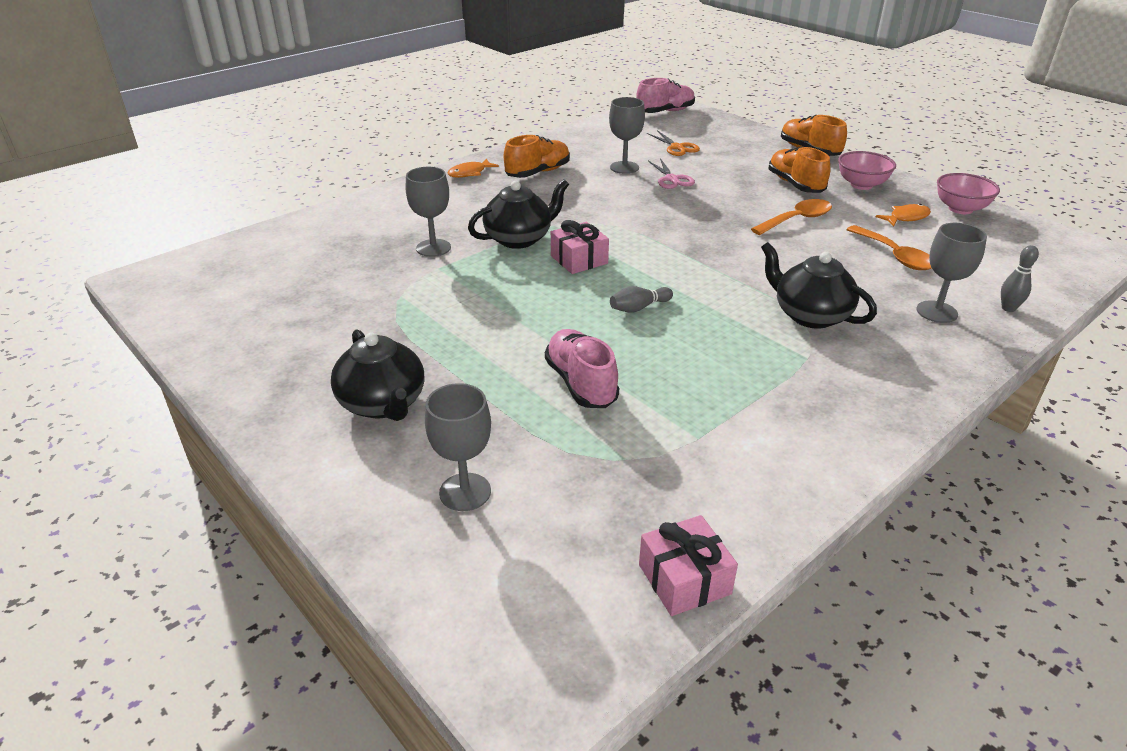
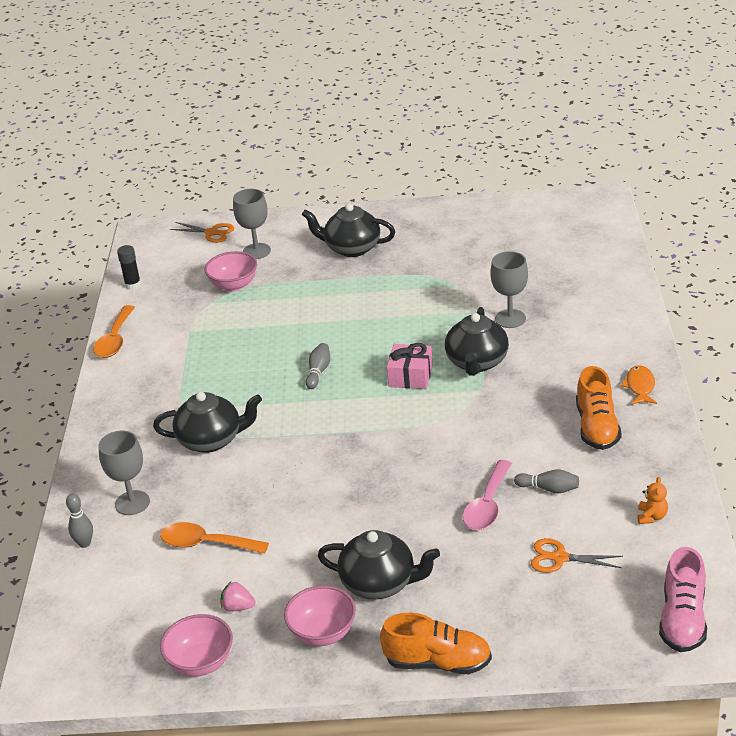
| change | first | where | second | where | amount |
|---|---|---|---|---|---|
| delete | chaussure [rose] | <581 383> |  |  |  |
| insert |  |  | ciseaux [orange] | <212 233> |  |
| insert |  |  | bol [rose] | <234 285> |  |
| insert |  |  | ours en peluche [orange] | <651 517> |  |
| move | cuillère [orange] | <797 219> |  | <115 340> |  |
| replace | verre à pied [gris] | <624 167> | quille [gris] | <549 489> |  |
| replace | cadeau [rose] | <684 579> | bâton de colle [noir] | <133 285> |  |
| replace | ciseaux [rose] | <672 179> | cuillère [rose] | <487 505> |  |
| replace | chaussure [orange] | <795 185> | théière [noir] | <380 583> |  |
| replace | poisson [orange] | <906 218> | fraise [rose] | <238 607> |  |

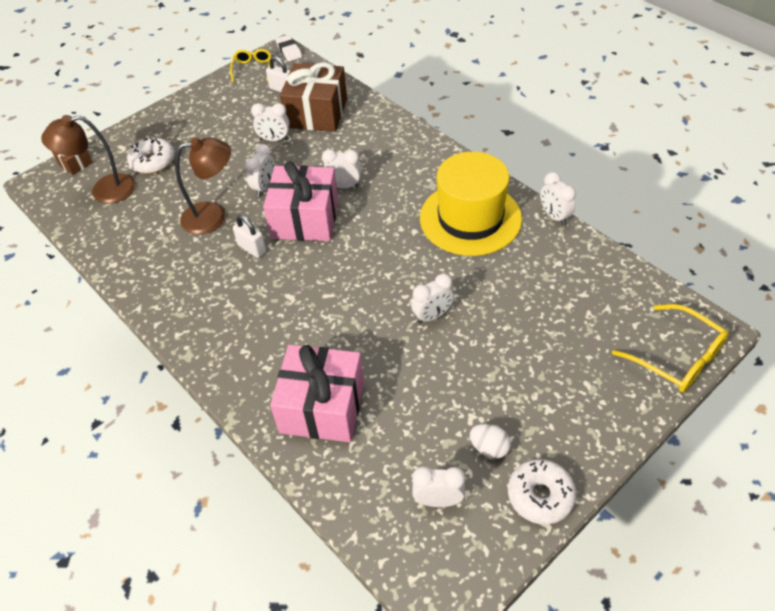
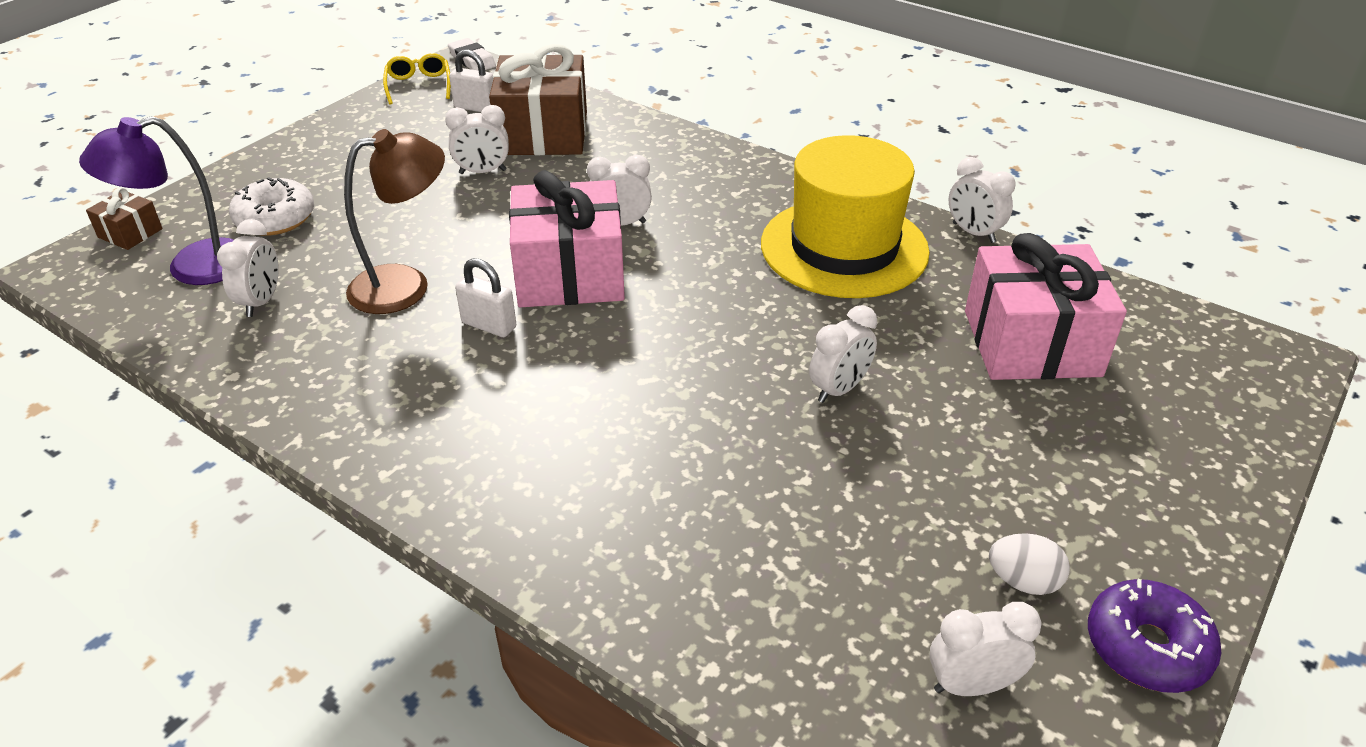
| change | first | where | second | where | amount |
|---|---|---|---|---|---|
| delete | lunettes [jaune] | <678 358> |  |  |  |
| move | réveil [blanc] | <264 187> |  | <261 302> |  |
| move | cadeau [rose] | <322 407> |  | <1031 343> |  |
| recolor | lampe [marron] | <104 191> | lampe [violet] | <192 267> |  |
| recolor | beignet [blanc] | <540 496> | beignet [violet] | <1147 647> |  |

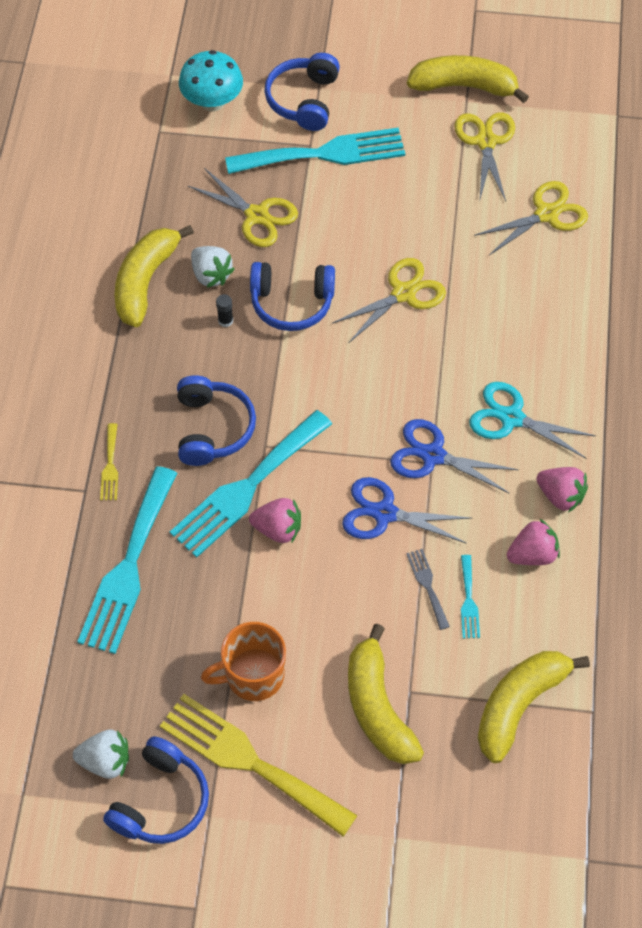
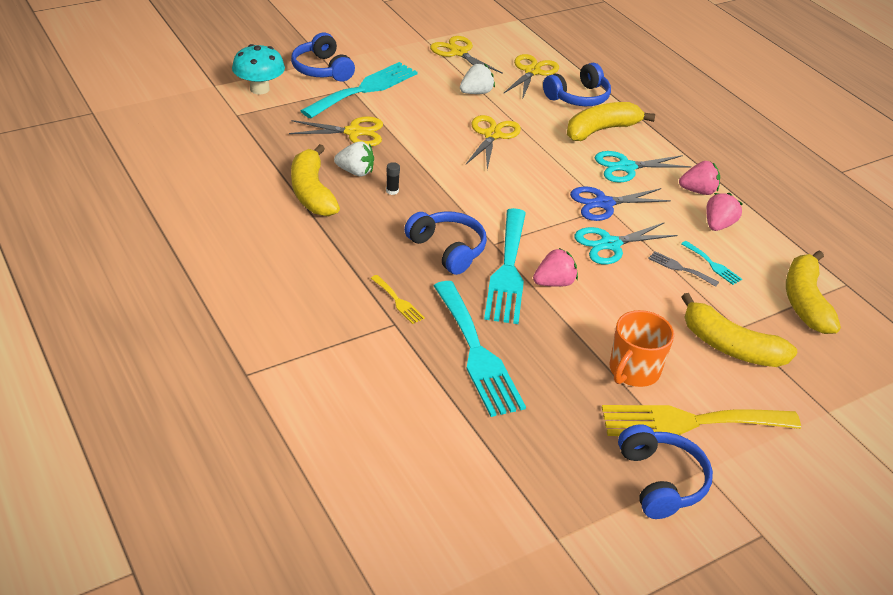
| change | first | where | second | where | amount |
|---|---|---|---|---|---|
| move | fraise [blanc] | <105 761> |  | <476 92> |  |
| move | casque audio [bleu] | <292 303> |  | <578 97> |  |
| move | banane [jaune] | <464 86> |  | <601 130> |  |
| recolor | ciseaux [bleu] | <384 513> | ciseaux [turquoise] | <610 244> |  |

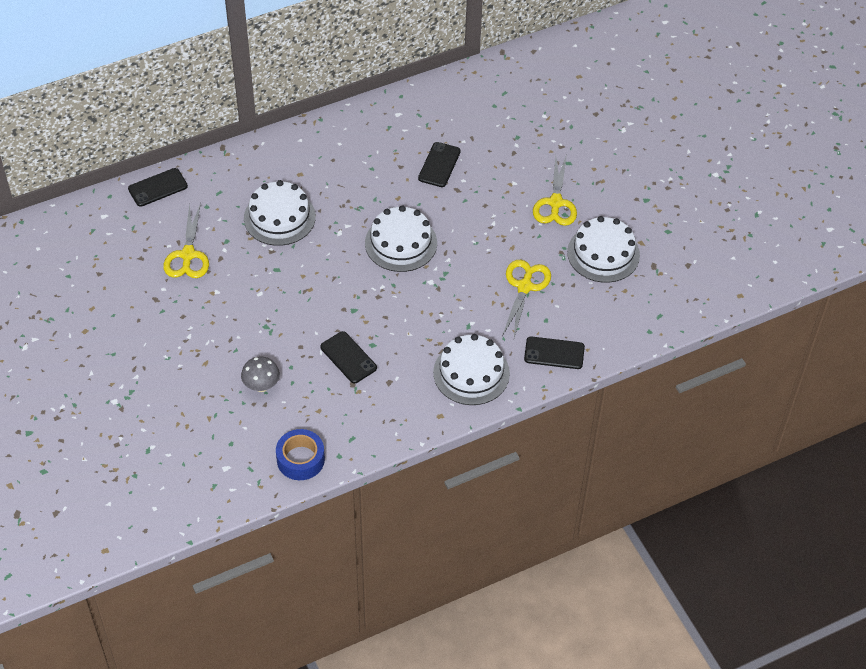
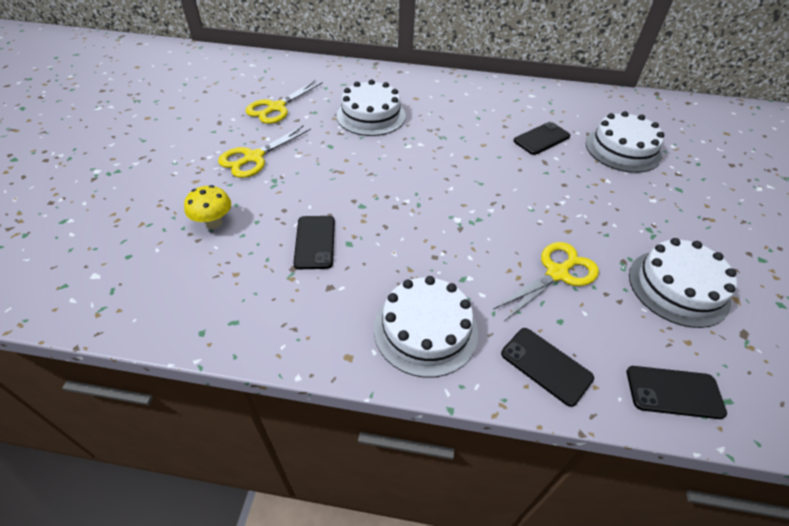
| change | first | where | second | where | amount |
|---|---|---|---|---|---|
| delete | ruban adhésif [bleu] | <300 459> |  |  |  |
| move | téléphone [noir] | <158 187> |  | <674 392> |  |
| move | gâteau [blanc] | <401 243> |  | <622 149> |  |
| move | ciseaux [jaune] | <555 203> |  | <254 157> |  |
| recolor | champignon [gris] | <261 386> | champignon [jaune] | <214 223> |  |

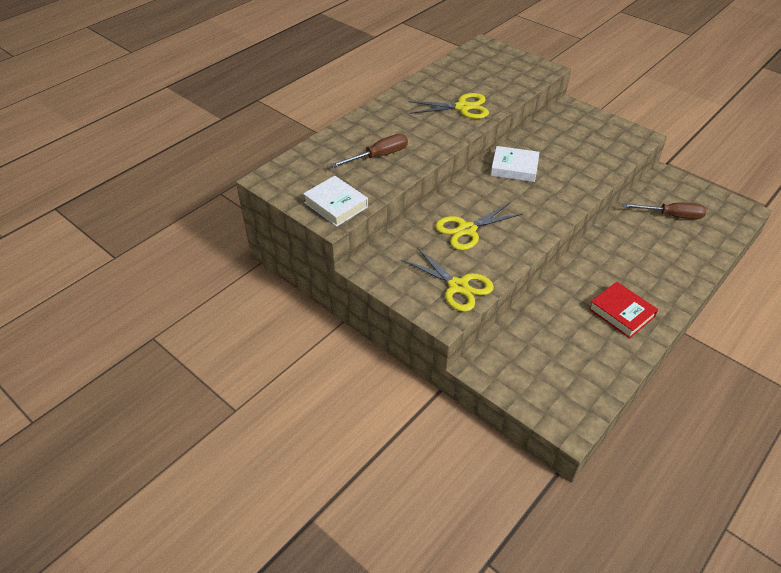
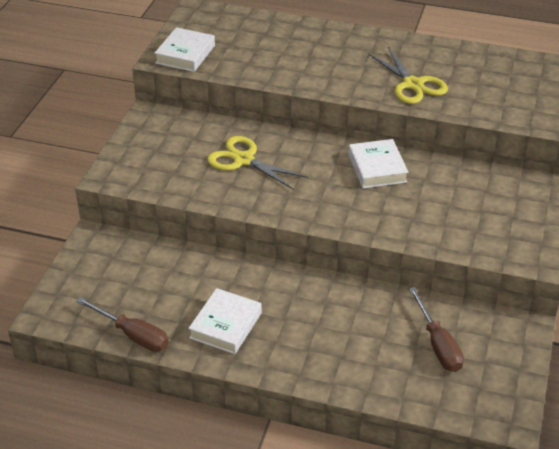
| change | first | where | second | where | amount |
|---|---|---|---|---|---|
| delete | ciseaux [jaune] | <458 286> |  |  |  |
| move | tournevis [marron] | <379 156> |  | <133 335> |  |
| recolor | livre [rouge] | <621 313> | livre [blanc] | <226 325> |  |

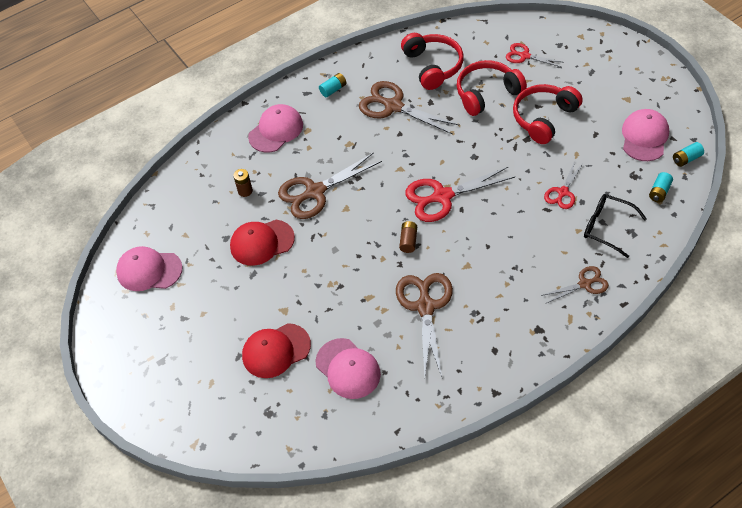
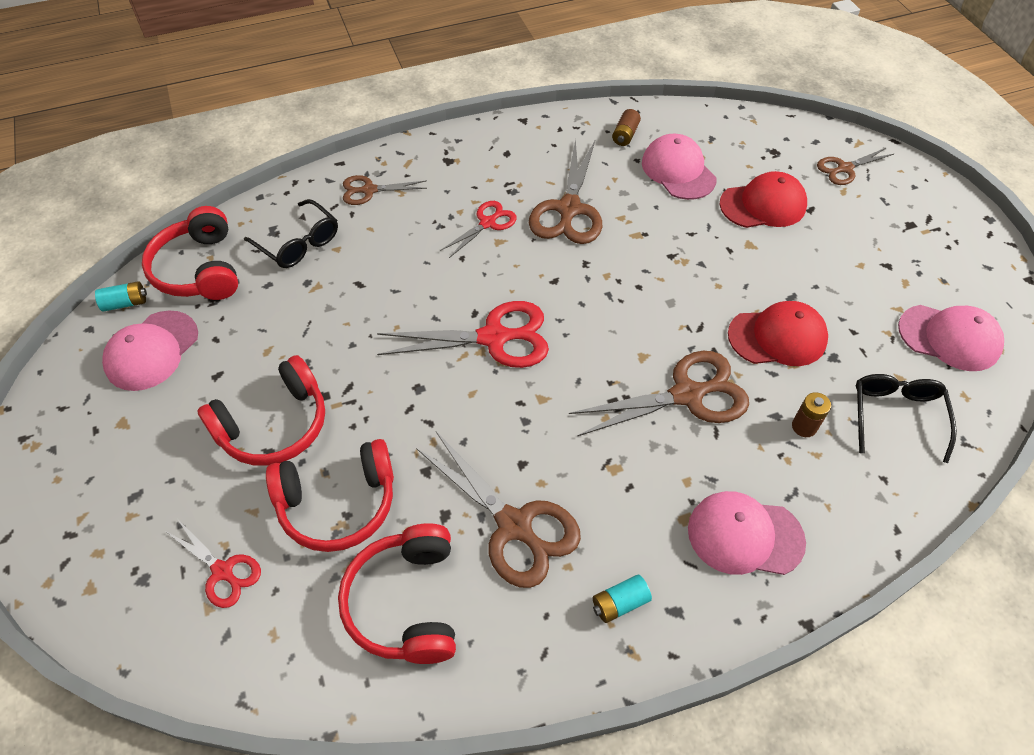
| change | first | where | second | where | amount |
|---|---|---|---|---|---|
| insert |  |  | ciseaux [marron] | <844 168> |  |
| insert |  |  | lunettes [noir] | <896 417> |  |
| move | pile [marron] | <408 241> |  | <625 135> |  |
| move | ciseaux [rouge] | <563 192> |  | <488 223> |  |
| replace | pile [turquoise] | <659 192> | casque audio [rouge] | <199 269> |  |
| rotate | casquette [rose] | <276 130> |  | <745 535> | 45 degrees clockwise |

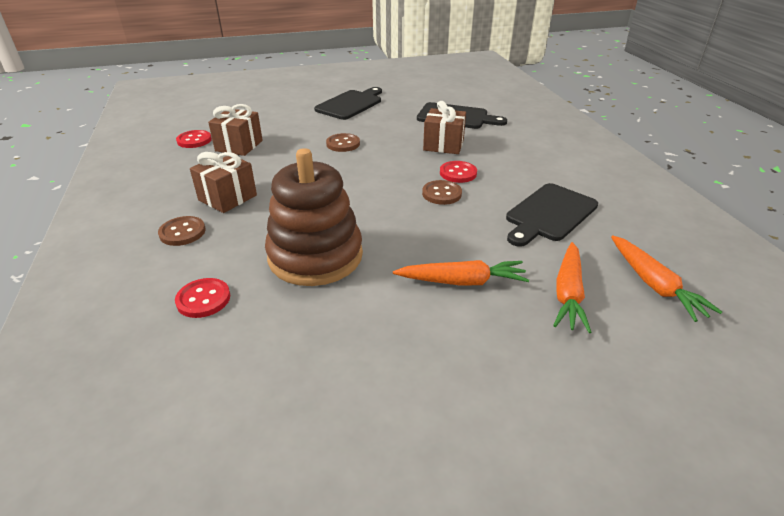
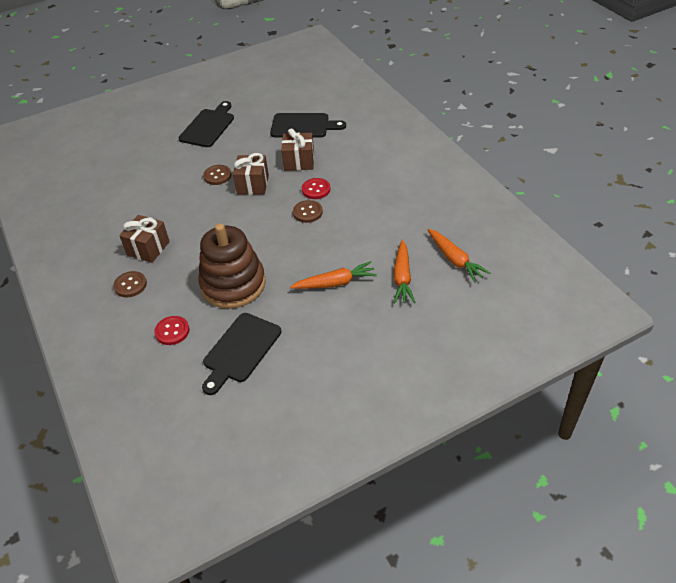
| change | first | where | second | where | amount |
|---|---|---|---|---|---|
| delete | bouton [rouge] | <194 140> |  |  |  |
| move | cadeau [marron] | <239 146> |  | <253 185> |  |
| move | planche à découper [noir] | <549 214> |  | <240 350> |  |

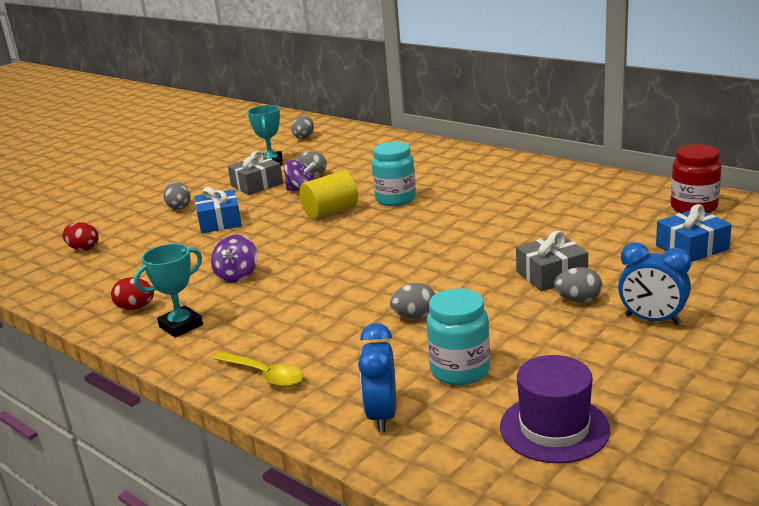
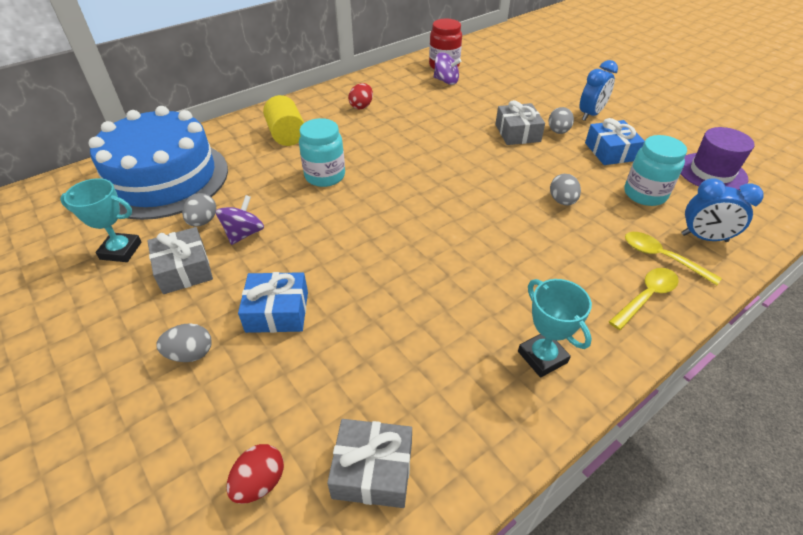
| change | first | where | second | where | amount |
|---|---|---|---|---|---|
| delete | œuf [gris] | <304 137> |  |  |  |
| insert |  |  | gâteau [bleu] | <164 178> |  |
| insert |  |  | cadeau [gris] | <373 470> |  |
| insert |  |  | cuillère [jaune] | <661 257> |  |
| move | œuf [rouge] | <135 308> |  | <361 106> |  |
| move | toupie [violet] | <237 275> |  | <446 81> |  |
| move | cylindre [jaune] | <330 211> |  | <287 135> |  |
| move | cadeau [bleu] | <692 247> |  | <610 151> |  |

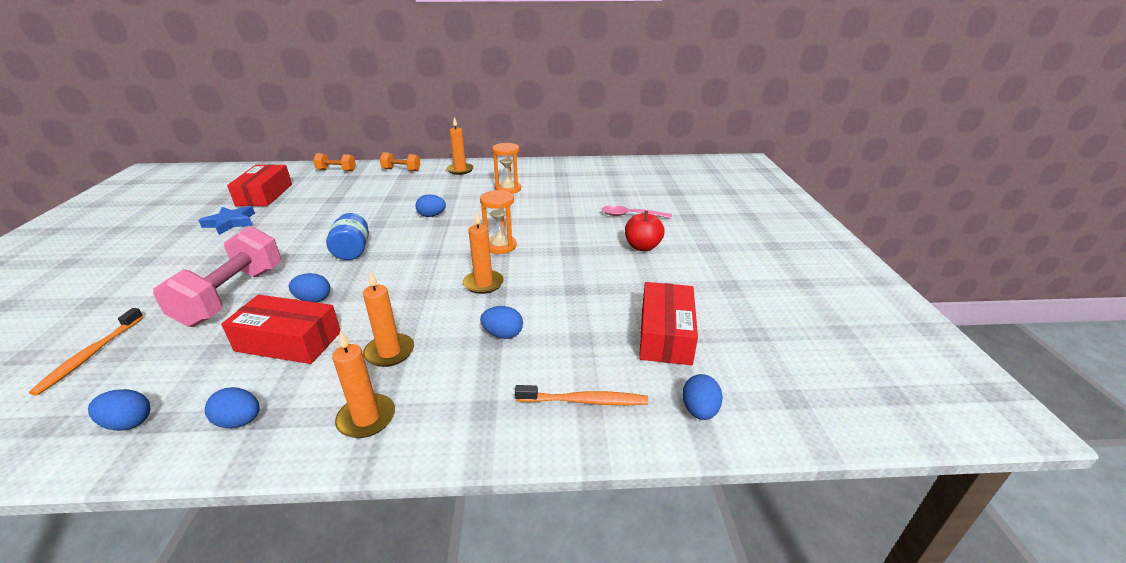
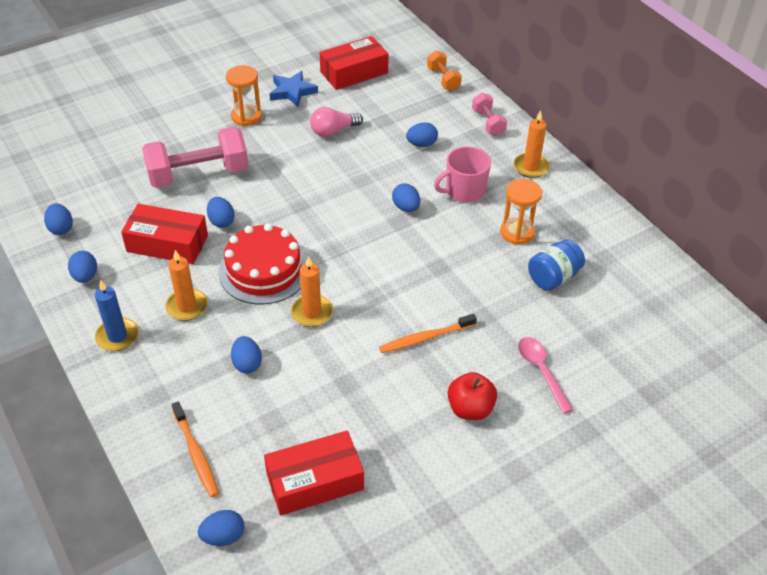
| change | first | where | second | where | amount |
|---|---|---|---|---|---|
| insert |  |  | gâteau [rouge] | <263 270> |  |
| insert |  |  | ampoule [rose] | <333 131> |  |
| insert |  |  | œuf [bleu] | <421 144> |  |
| insert |  |  | tasse [rose] | <464 191> |  |
| move | brosse à dents [orange] | <90 355> |  | <425 338> |  |
| move | bocal [bleu] | <352 251> |  | <553 277> |  |
| move | sablier [orange] | <500 246> |  | <246 116> |  |
| recolor | bougie [orange] | <366 418> | bougie [bleu] | <117 336> |  |
| recolor | haltère [orange] | <401 170> | haltère [rose] | <488 123> |  |
| rotate | boîte [rouge] | <289 341> |  | <167 243> | 60 degrees counterclockwise |

